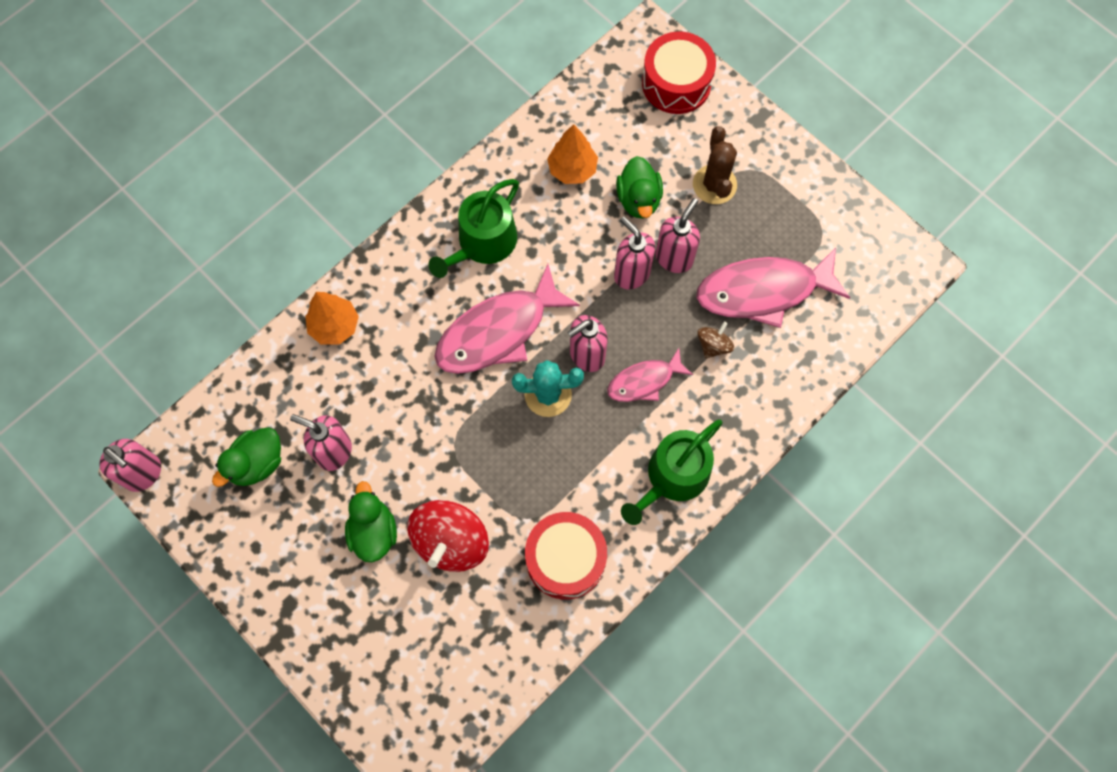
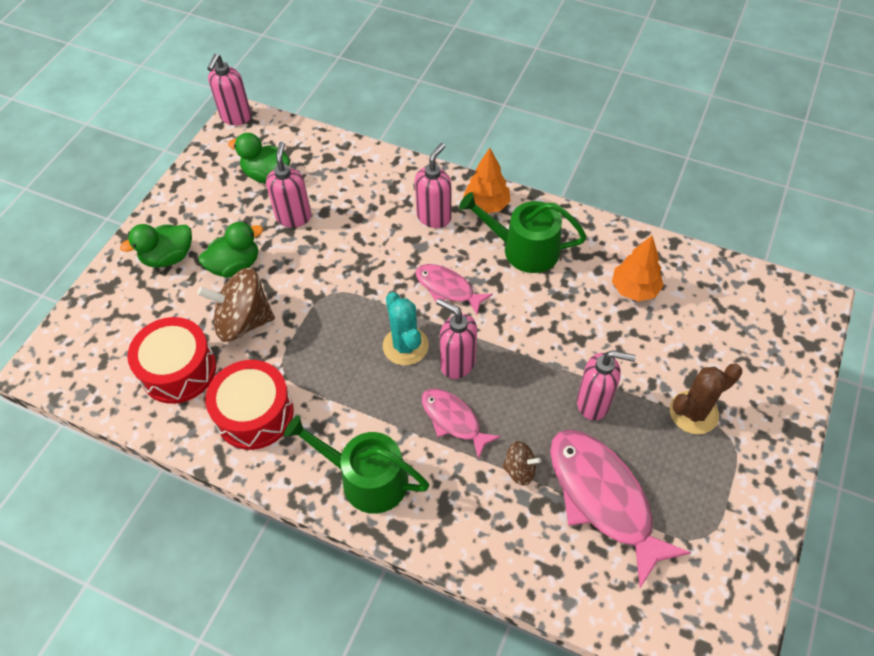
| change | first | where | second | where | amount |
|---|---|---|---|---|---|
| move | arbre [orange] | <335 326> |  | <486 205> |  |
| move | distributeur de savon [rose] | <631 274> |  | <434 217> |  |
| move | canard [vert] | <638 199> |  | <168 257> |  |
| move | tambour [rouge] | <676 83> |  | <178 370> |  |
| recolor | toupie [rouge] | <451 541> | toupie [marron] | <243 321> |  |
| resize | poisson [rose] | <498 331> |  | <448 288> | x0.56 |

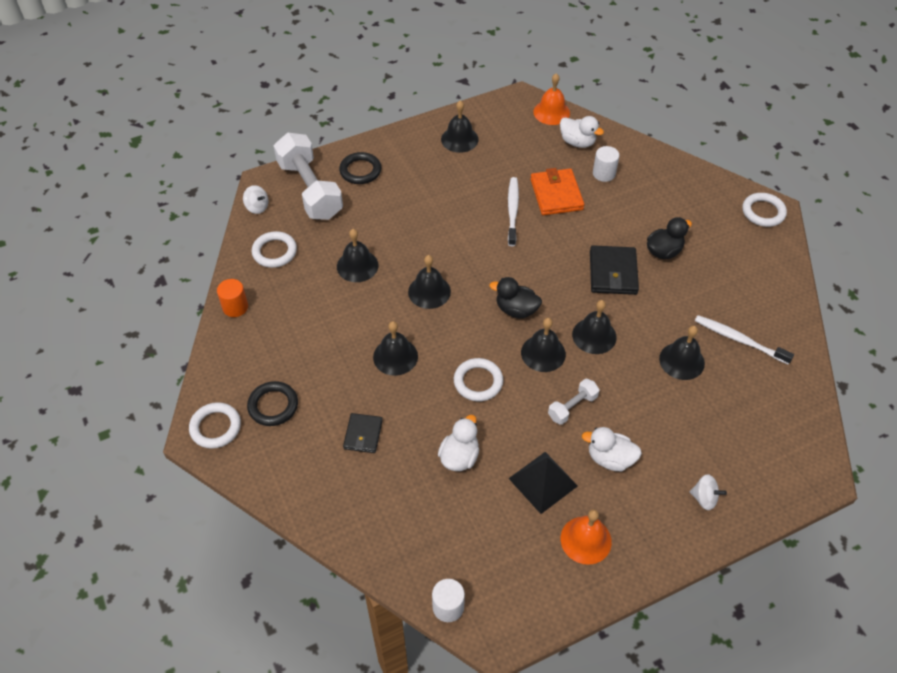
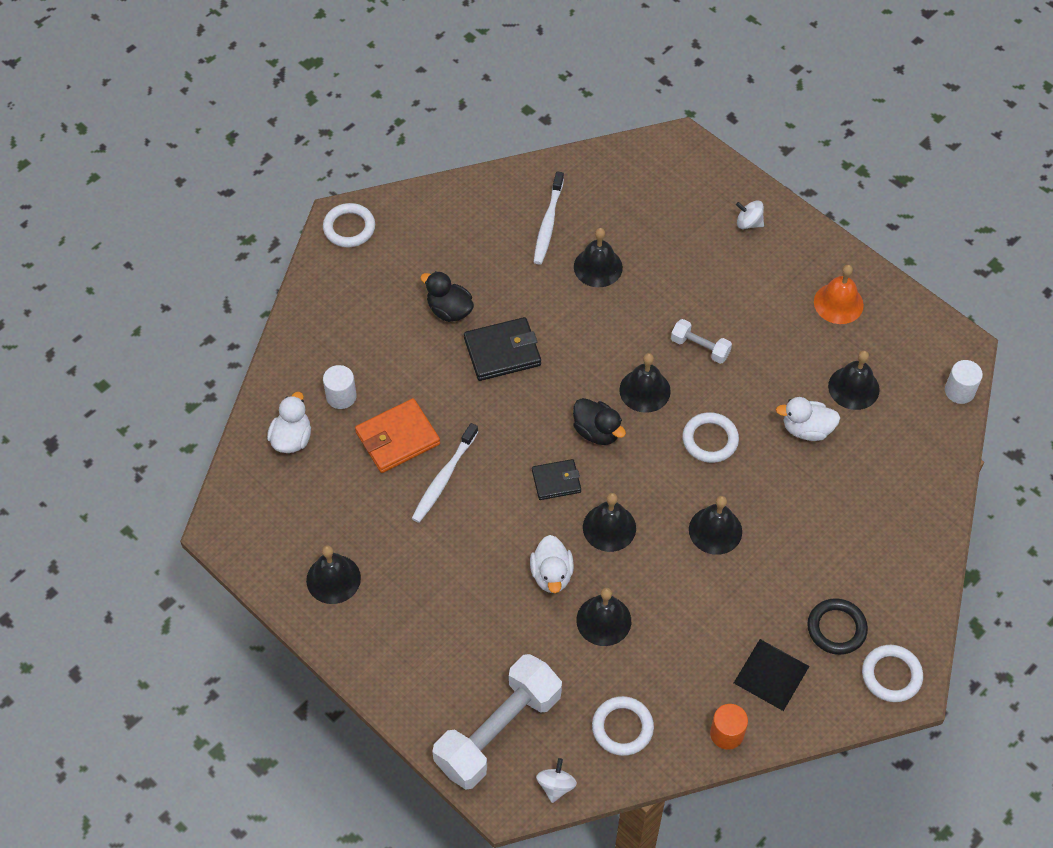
| change | first | where | second | where | amount |
|---|---|---|---|---|---|
| delete | anneau [noir] | <360 171> |  |  |  |
| delete | cloche [orange] | <551 112> |  |  |  |
| move | portefeuille [noir] | <363 434> |  | <556 481> |  |
| move | pyramide [noir] | <543 482> |  | <771 674> |  |
| move | cloche [noir] | <594 336> |  | <853 387> |  |
| move | canard [blanc] | <610 458> |  | <551 575> |  |
| rotate | canard [noir] | <516 310> |  | <597 431> | 45 degrees counterclockwise |
| rotate | brosse à dents [blanc] | <512 211> |  | <444 478> | 45 degrees counterclockwise |
| rotate | toupie [blanc] | <704 498> |  | <748 223> | 75 degrees counterclockwise |

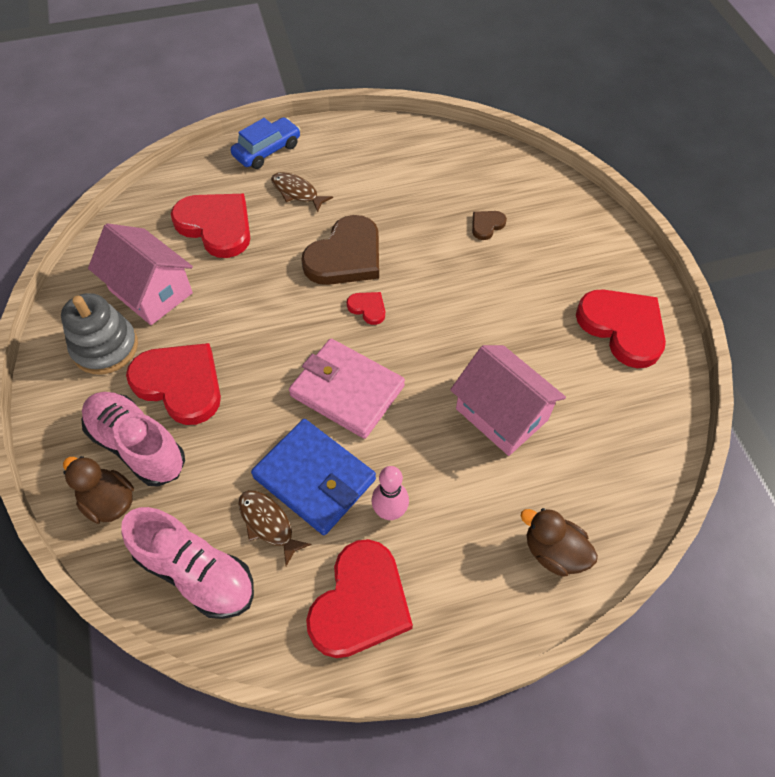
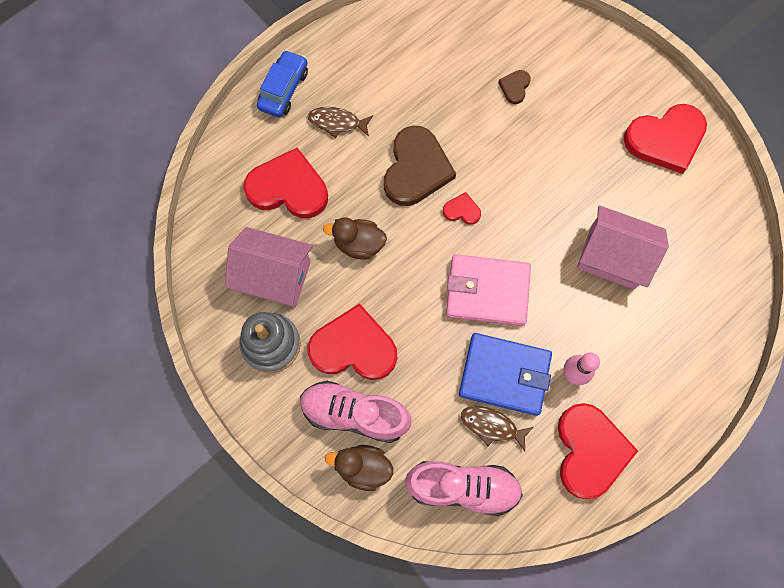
| change | first | where | second | where | amount |
|---|---|---|---|---|---|
| move | canard [marron] | <553 552> |  | <359 244> |  |
| rotate | cœur [rouge] | <622 328> |  | <665 139> | 135 degrees clockwise |

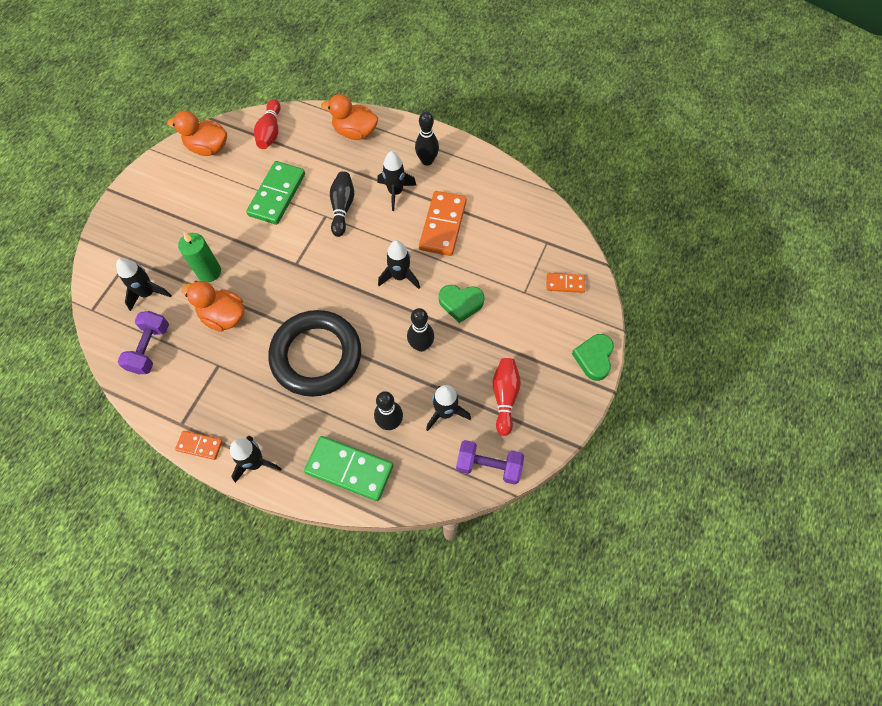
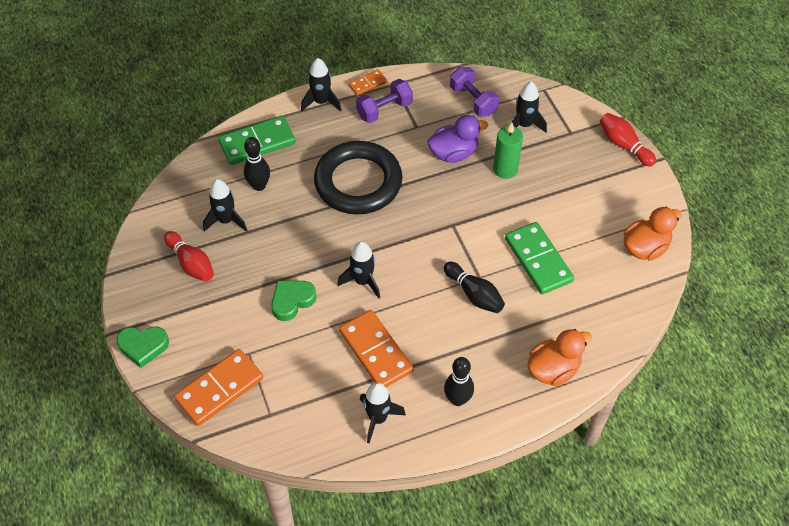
| change | first | where | second | where | amount |
|---|---|---|---|---|---|
| delete | quille [noir] | <421 345> |  |  |  |
| move | quille [rouge] | <270 132> |  | <624 145> |  |
| move | fusée [noir] | <395 192> |  | <378 418> |  |
| move | haltère [violet] | <488 466> |  | <384 110> |  |
| recolor | canard [orange] | <223 316> | canard [violet] | <453 153> |  |
| rotate | cœur [vert] | <594 358> |  | <143 346> | 120 degrees clockwise |
| resize | domino [orange] | <565 283> |  | <220 389> | x1.89 |

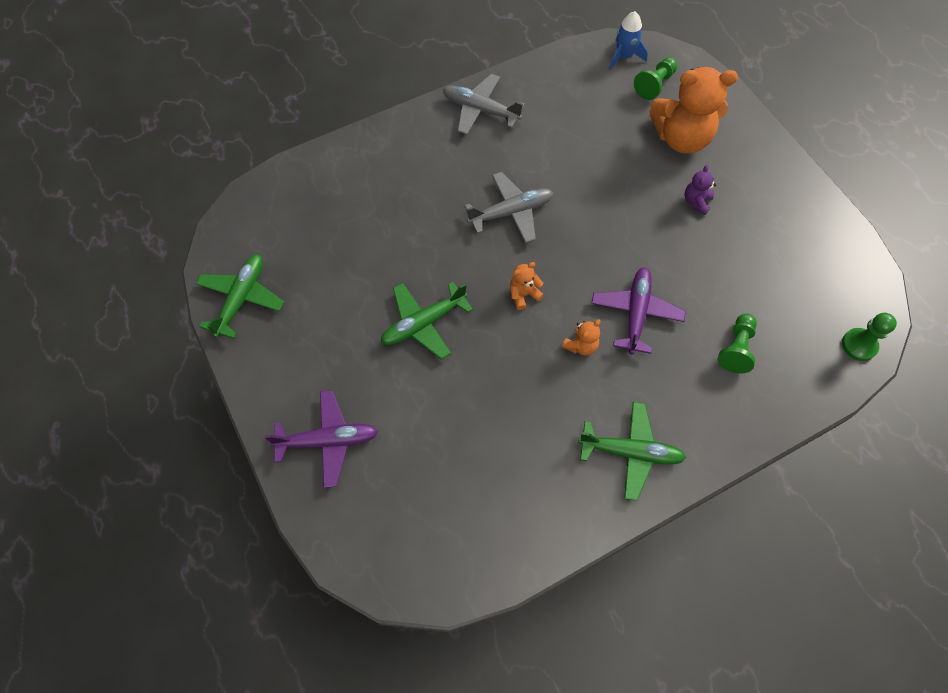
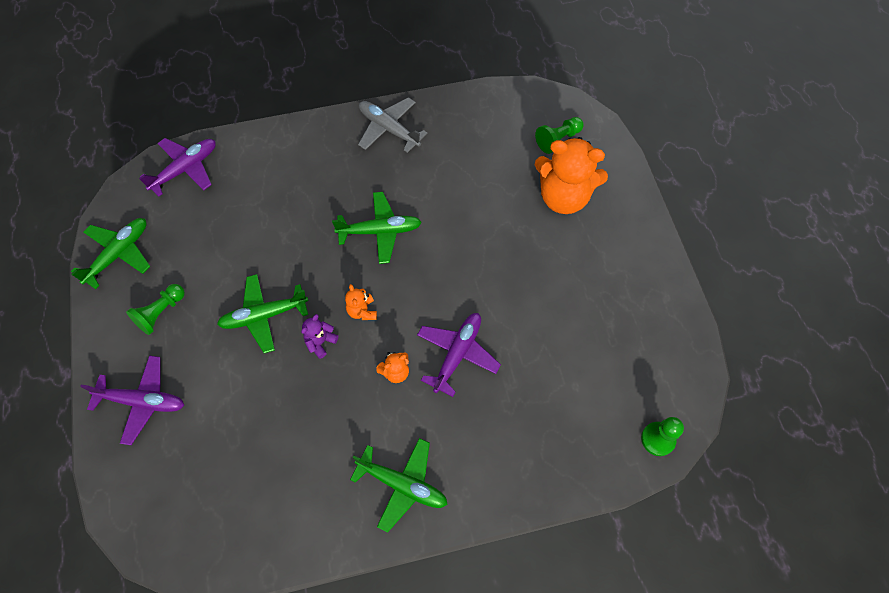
| change | first | where | second | where | amount |
|---|---|---|---|---|---|
| delete | fusée [bleu] | <624 57> |  |  |  |
| insert |  |  | avion [violet] | <186 169> |  |
| move | ours en peluche [violet] | <696 202> |  | <320 342> |  |
| move | pion [vert] | <736 348> |  | <161 313> |  |
| recolor | avion [gris] | <511 212> | avion [vert] | <380 231> |  |
| rotate | ours en peluche [orange] | <523 294> |  | <362 311> | 90 degrees counterclockwise |

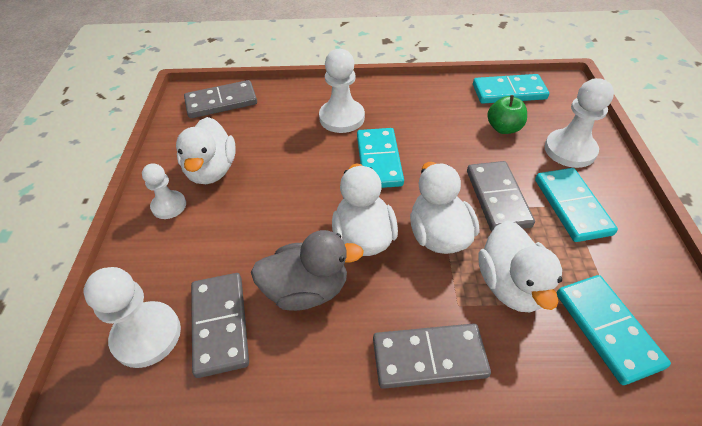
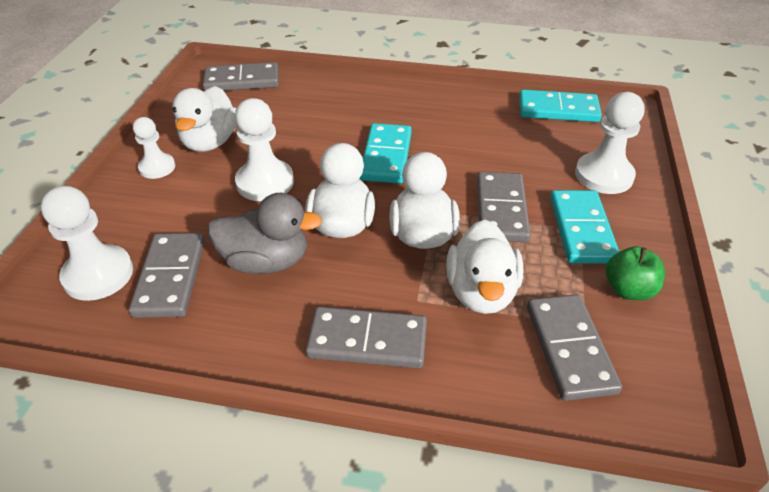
| change | first | where | second | where | amount |
|---|---|---|---|---|---|
| move | pion [blanc] | <342 118> |  | <265 182> |  |
| move | pomme [vert] | <503 128> |  | <628 289> |  |
| recolor | domino [turquoise] | <606 329> | domino [gris] | <569 348> |  |

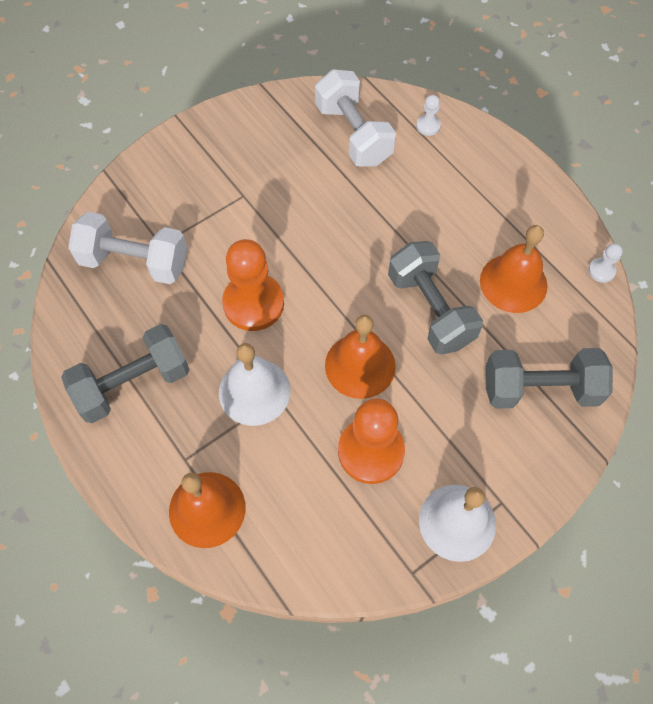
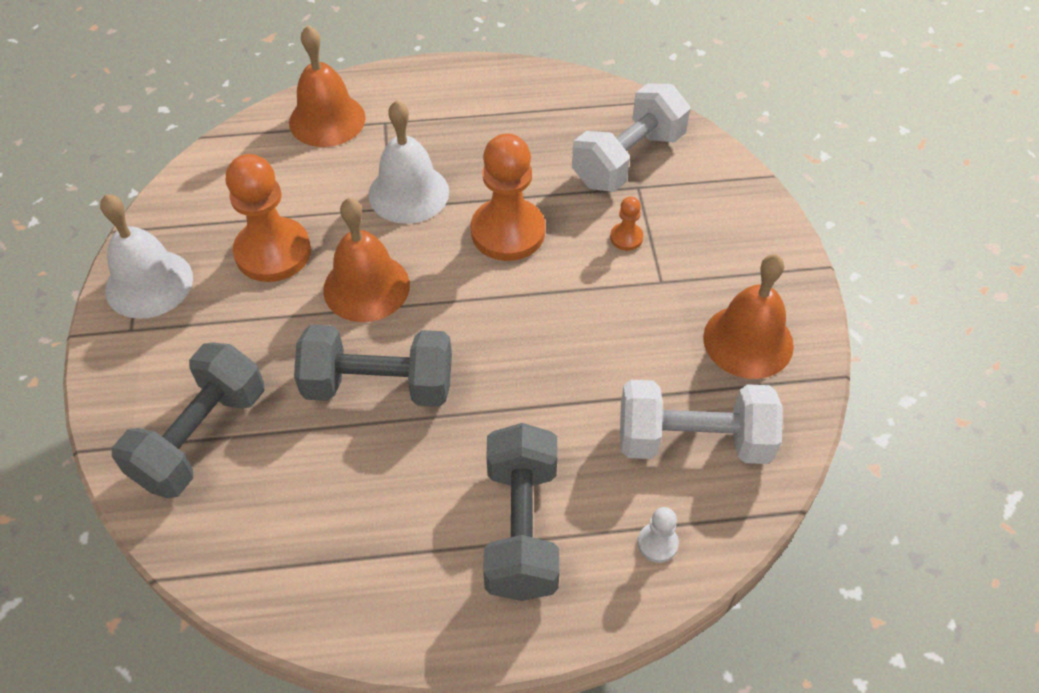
| change | first | where | second | where | amount |
|---|---|---|---|---|---|
| delete | pion [blanc] | <601 271> |  |  |  |
| insert |  |  | pion [orange] | <626 238> |  |
| move | haltère [gris] | <133 384> |  | <521 527> |  |
| move | cloche [orange] | <513 283> |  | <748 341> |  |

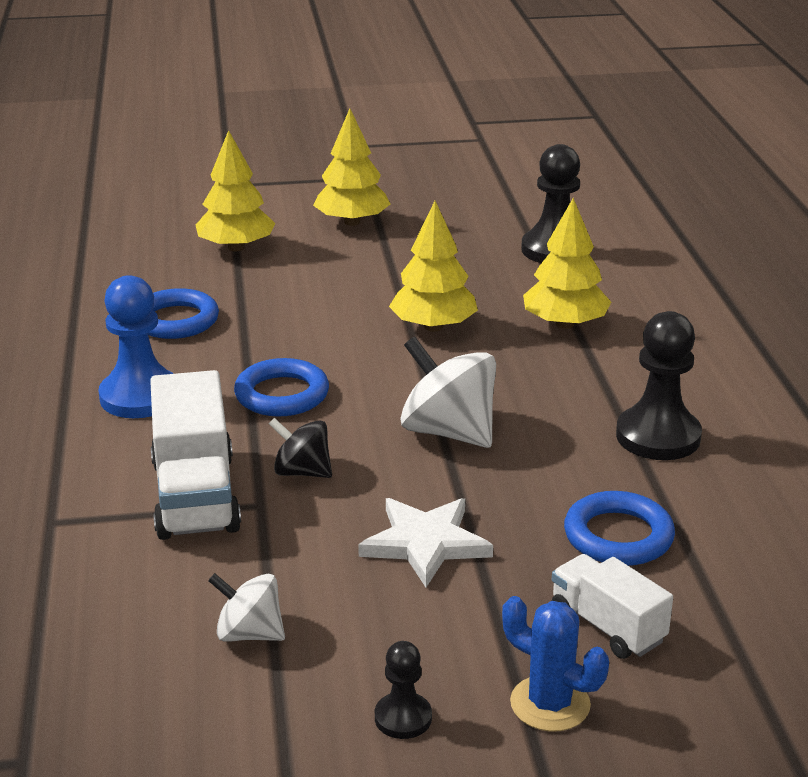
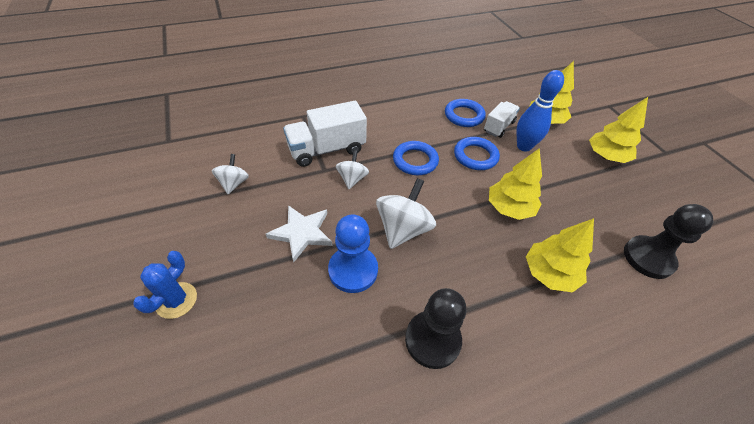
| change | first | where | second | where | amount |
|---|---|---|---|---|---|
| delete | pion [noir] | <403 718> |  |  |  |
| insert |  |  | quille [bleu] | <524 146> |  |
| move | pion [bleu] | <140 397> |  | <353 270> |  |
| move | camion [blanc] | <607 626> |  | <498 127> |  |
| move | anneau [bleu] | <618 536> |  | <475 156> |  |
| recolor | toupie [noir] | <302 472> | toupie [blanc] | <352 179> |  |

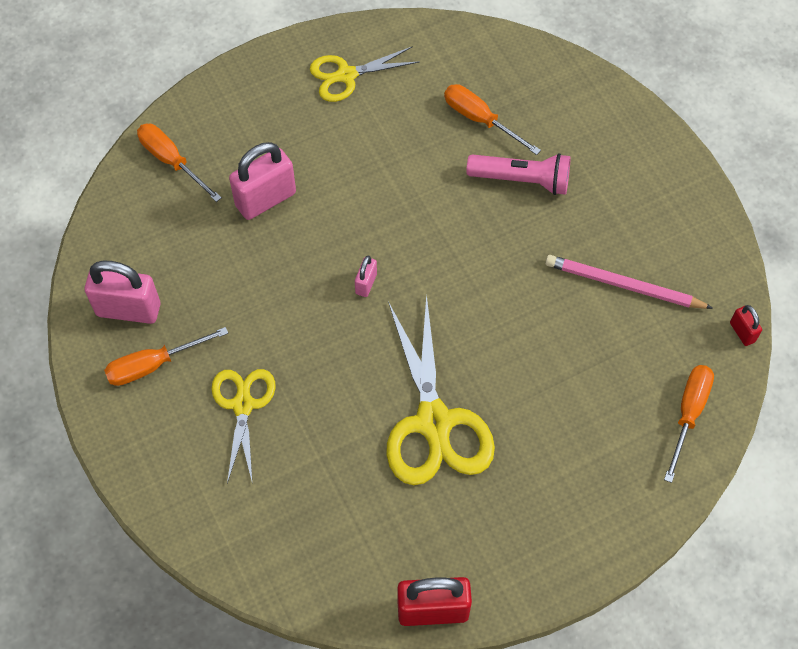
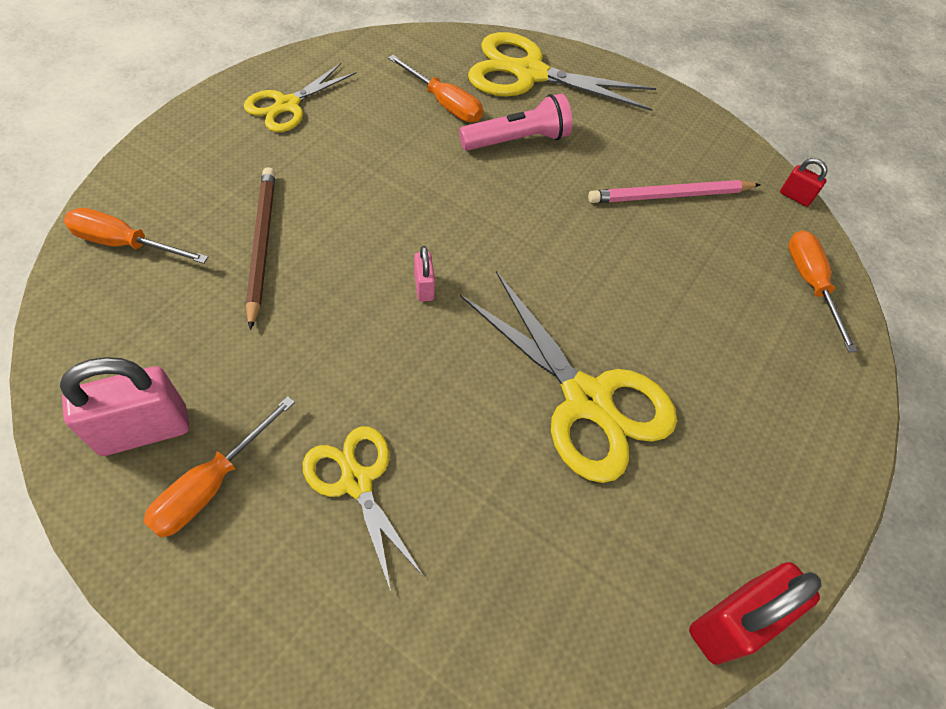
| change | first | where | second | where | amount |
|---|---|---|---|---|---|
| insert |  |  | ciseaux [jaune] | <529 73> |  |
| replace | cadenas [rose] | <265 199> | crayon [marron] | <261 244> |  |
| rotate | tournevis [orange] | <480 119> |  | <444 103> | 150 degrees counterclockwise |

